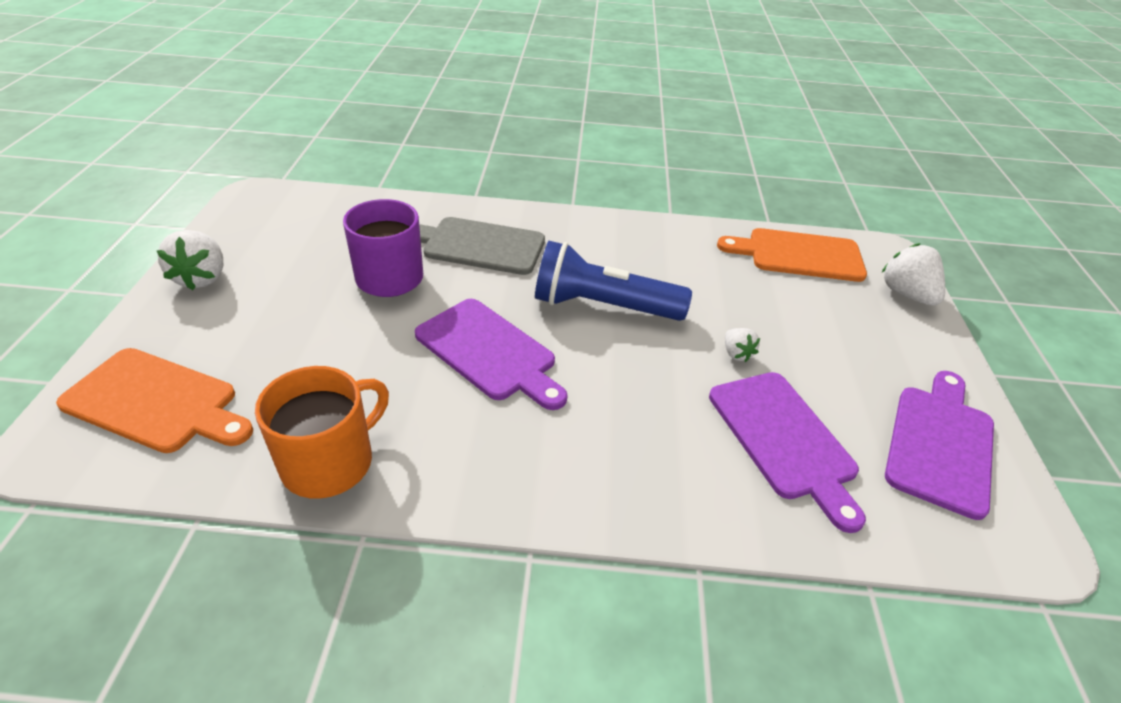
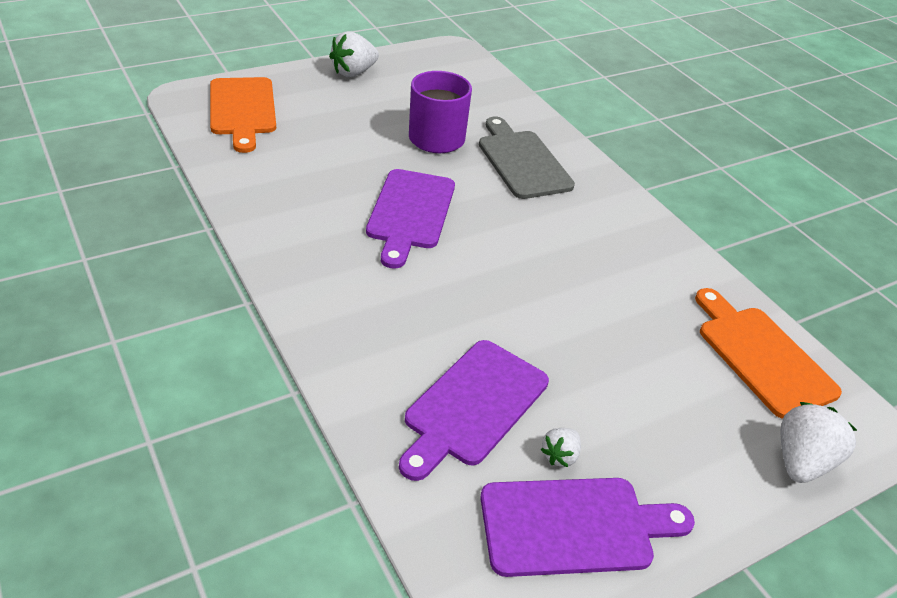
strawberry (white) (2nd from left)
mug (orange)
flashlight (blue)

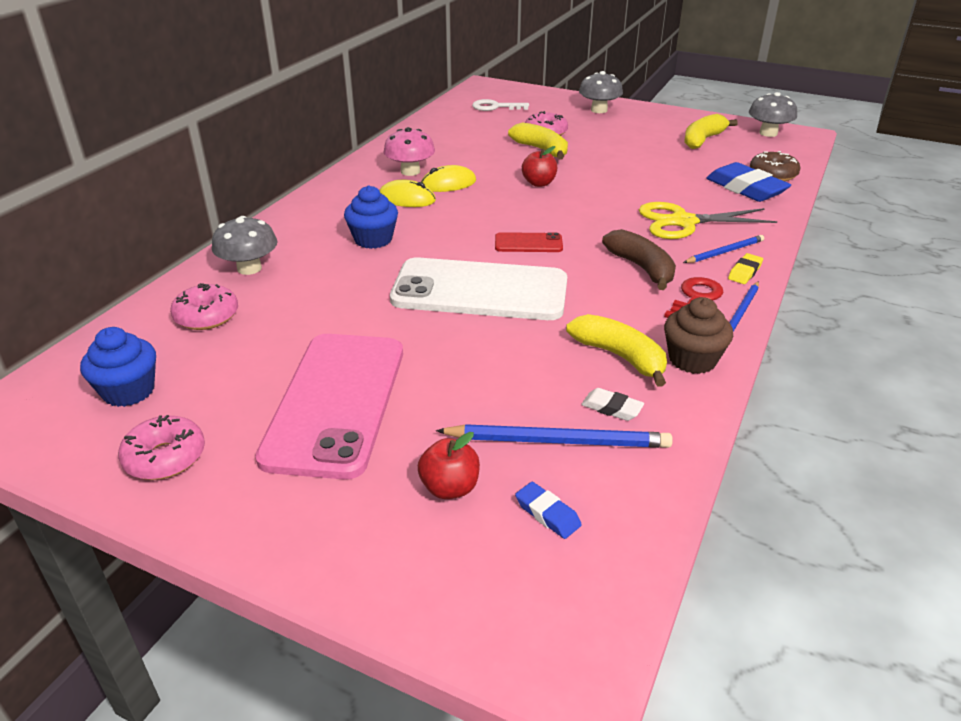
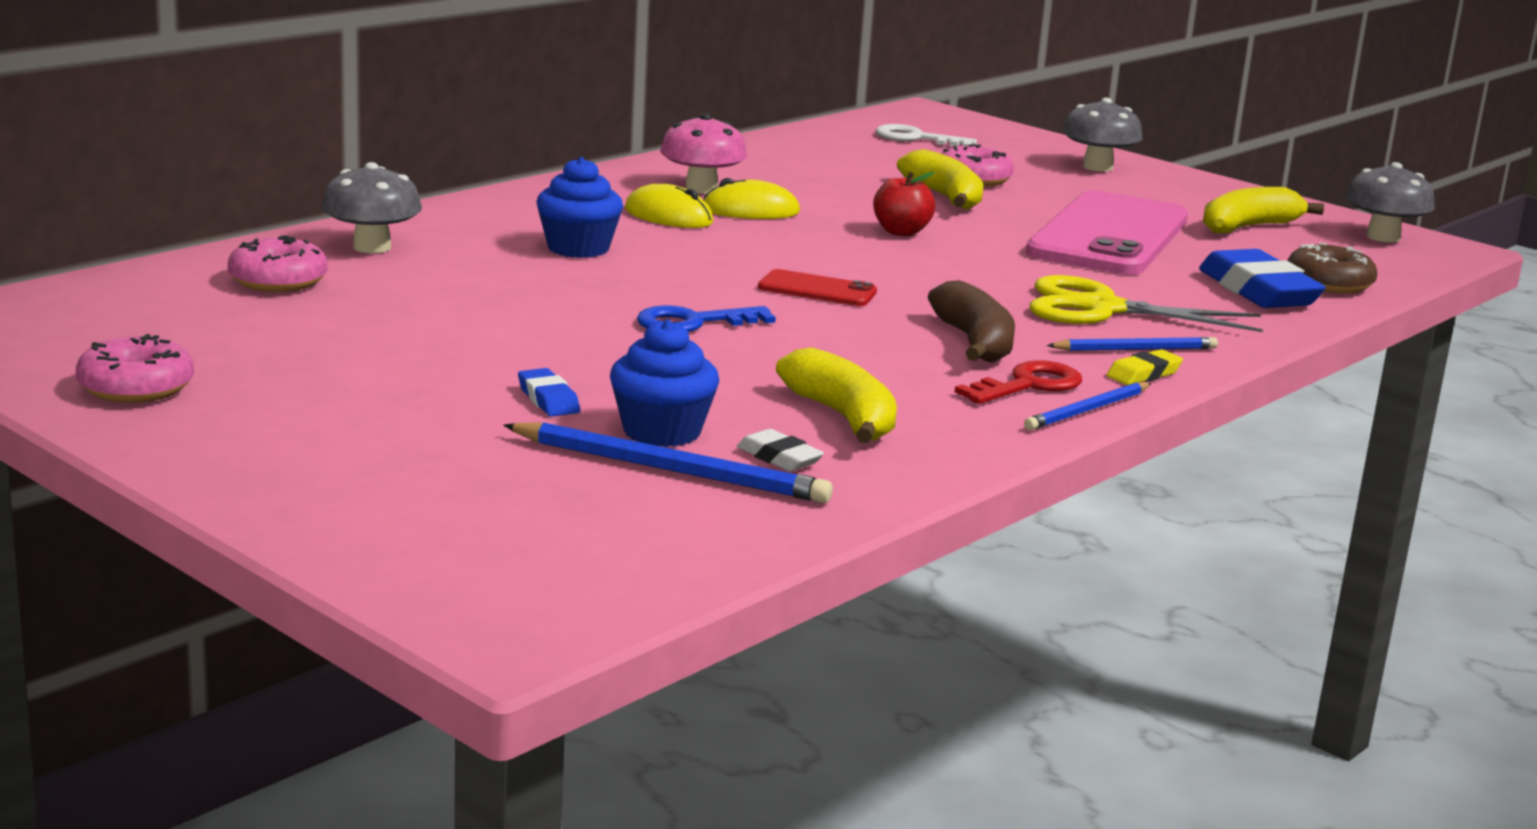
eraser (blue) (1st from left)
cupcake (blue) (2nd from left)
key (blue)
phone (pink)
apple (red) (1st from left in the first image)
cupcake (brown)

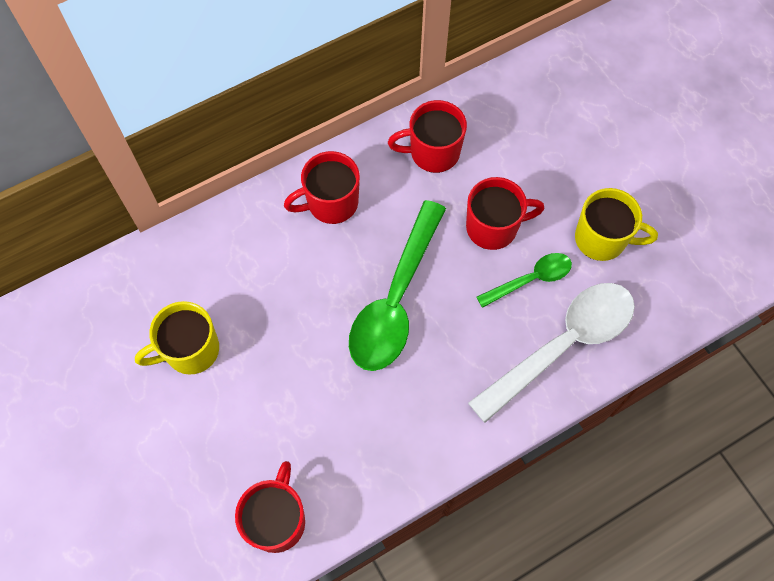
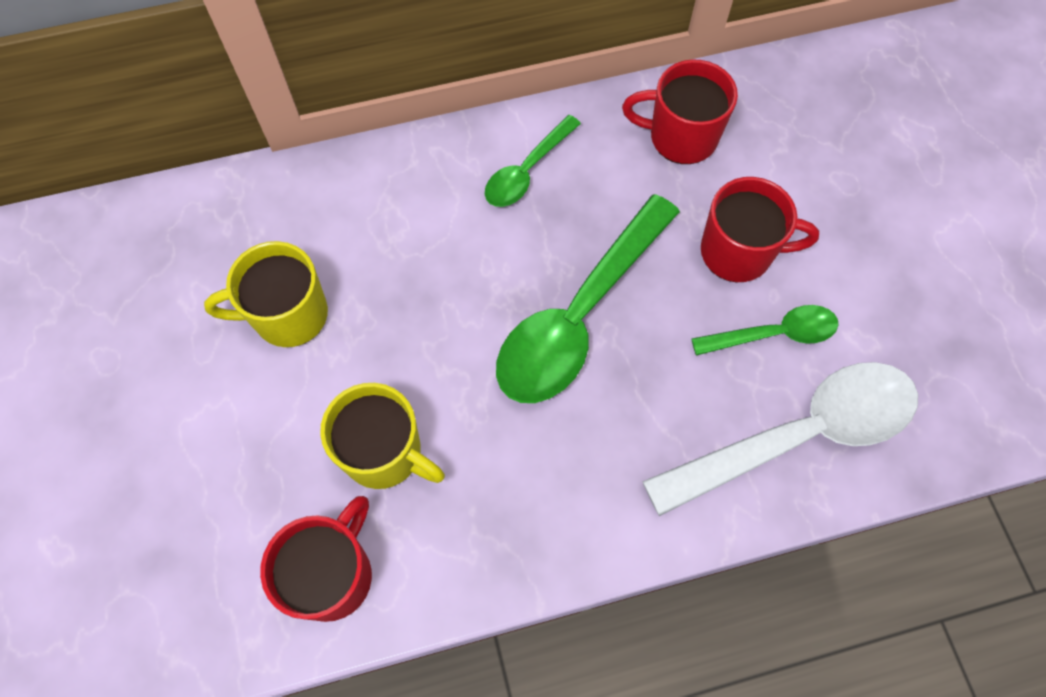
mug (yellow) (2nd from left)
spoon (green) (1st from left)

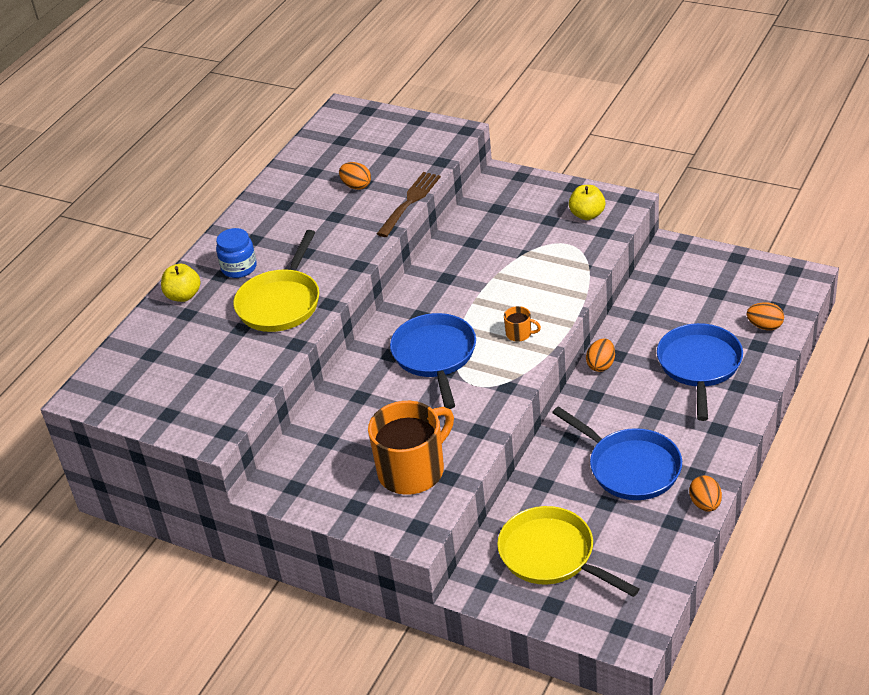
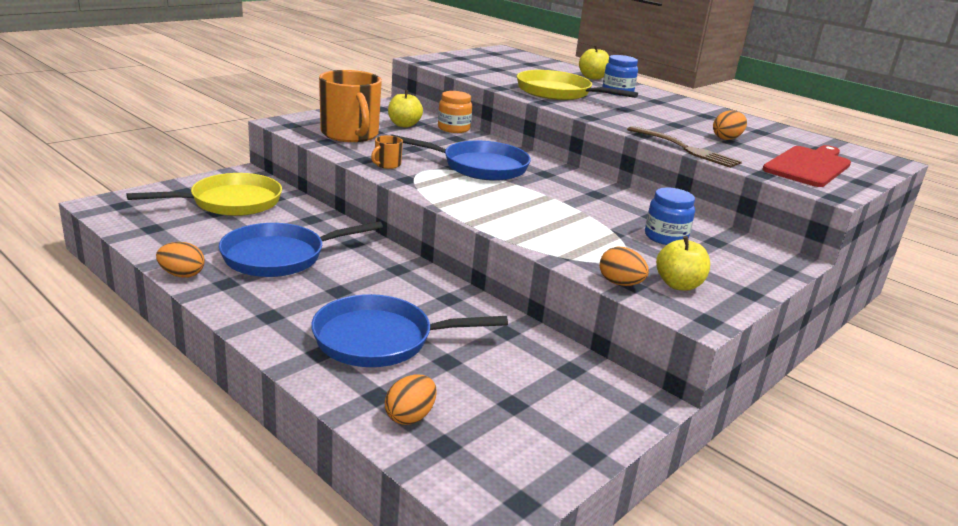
pan (blue) (2nd from left)
mug (orange) (2nd from left)
apple (yellow) (1st from left)
jar (orange)
egg (orange) (3rd from left)
jar (blue) (2nd from left)
cutting board (red)

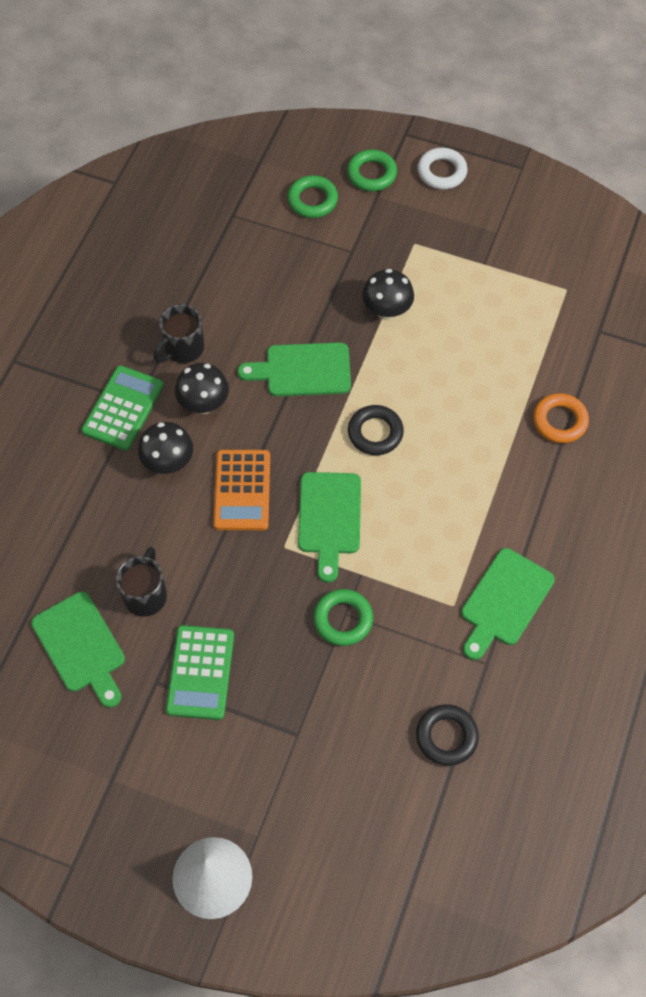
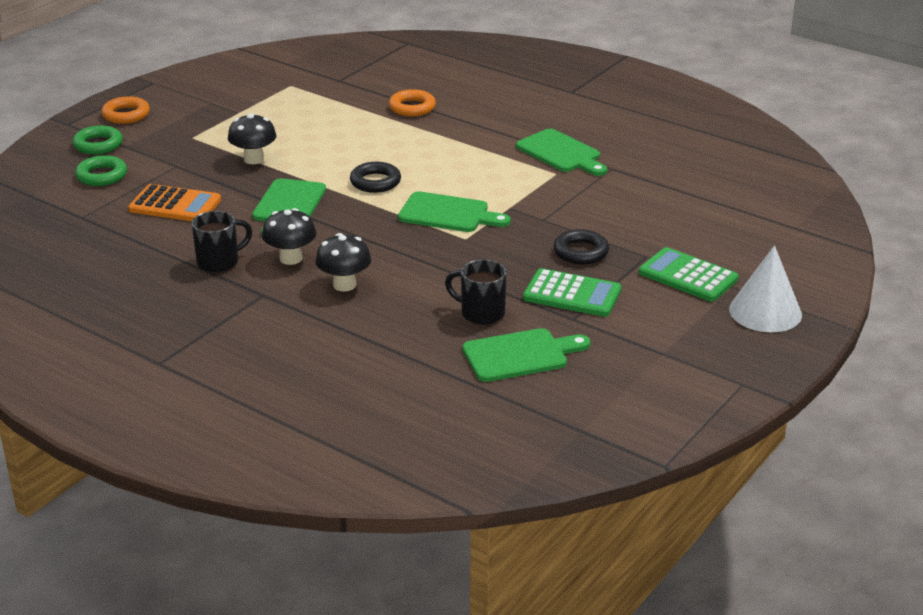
ring (orange) (1st from left)
calculator (orange)
mug (black) (1st from left)
ring (black) (2nd from left)
calculator (green) (2nd from left)
ring (green) (2nd from left in the first image)

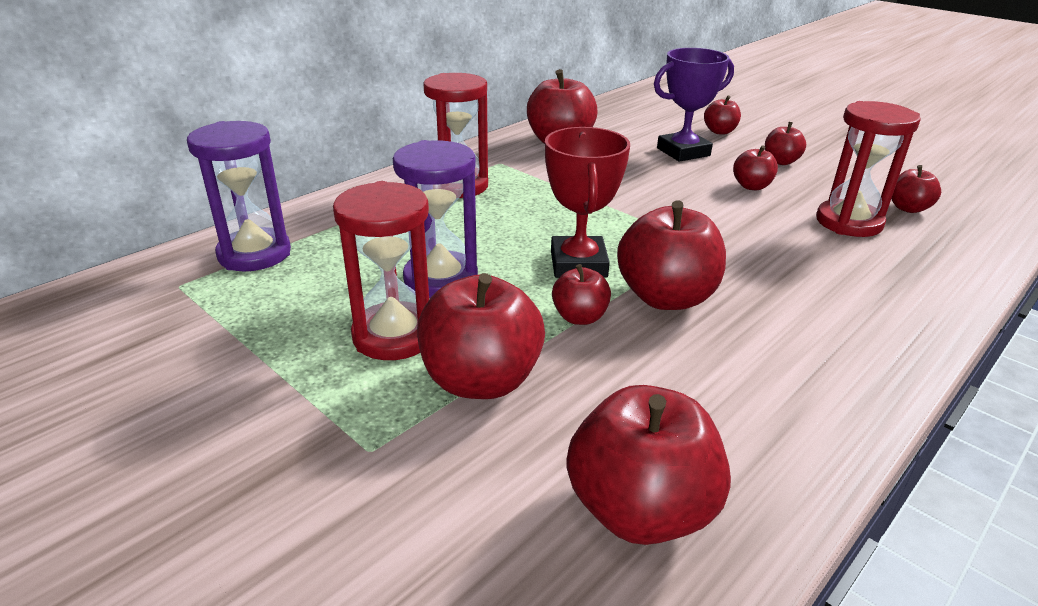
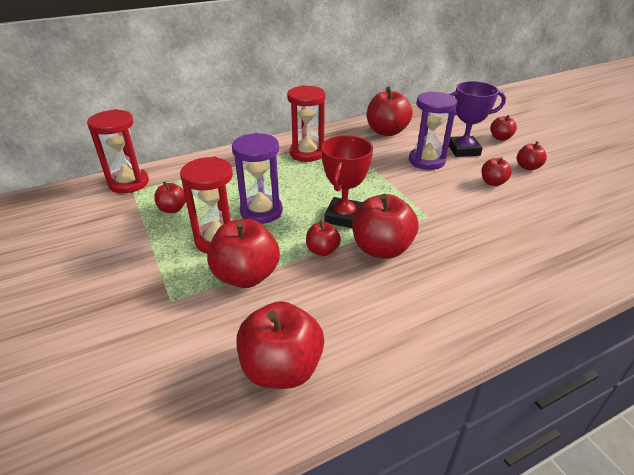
hourglass (red) (1st from left)
apple (red) (1st from left)
hourglass (purple) (2nd from left)

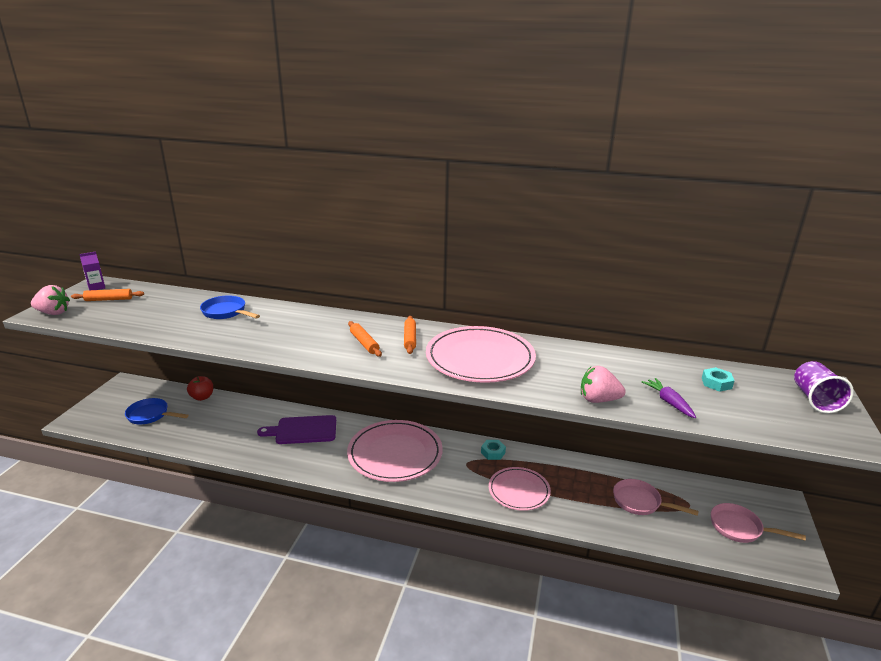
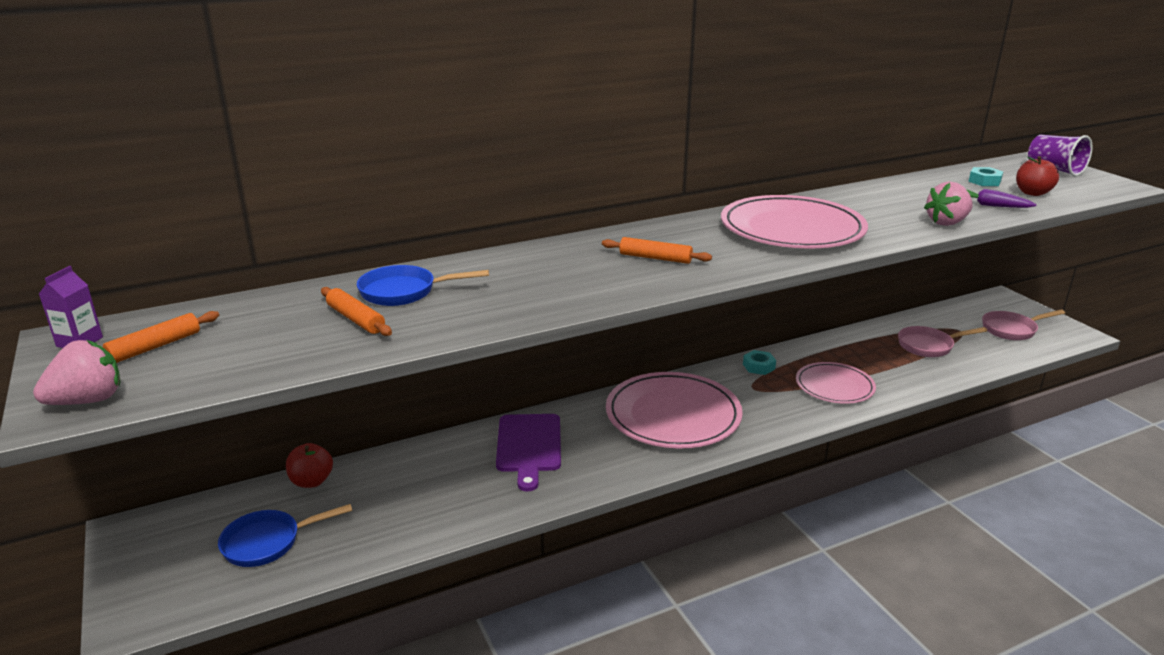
rolling pin (orange) (2nd from left)
cutting board (purple)
apple (red) (2nd from left)

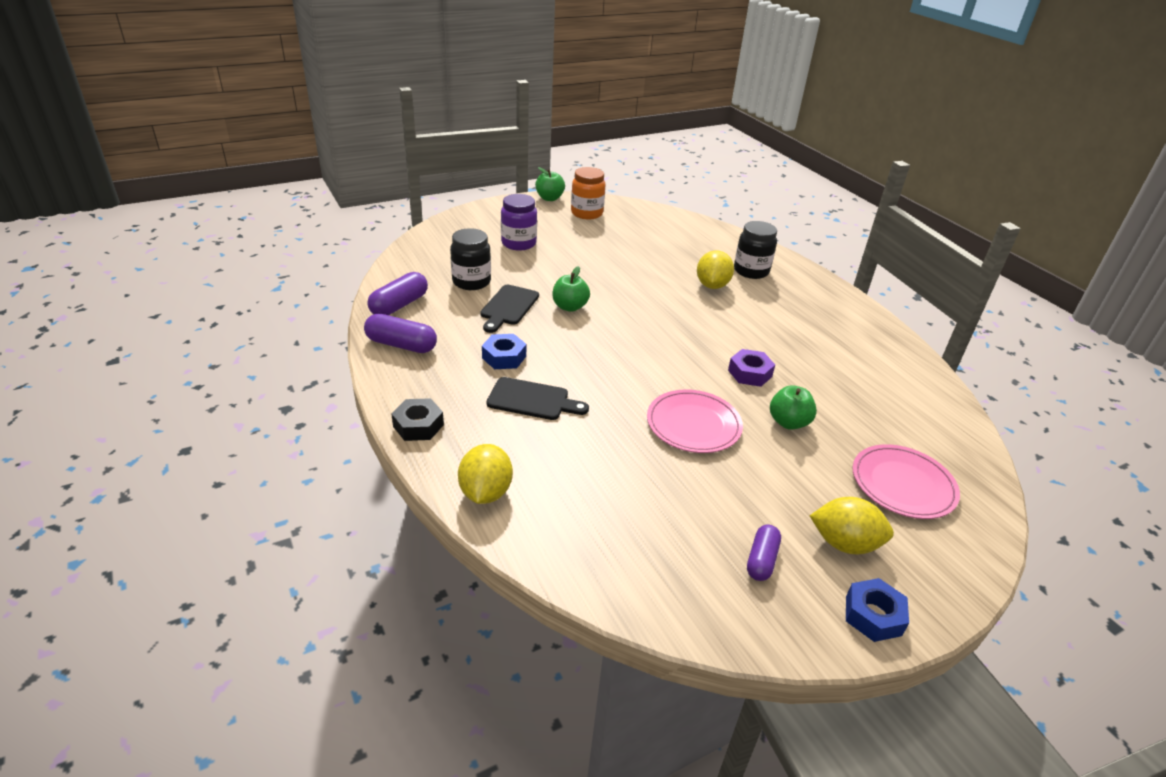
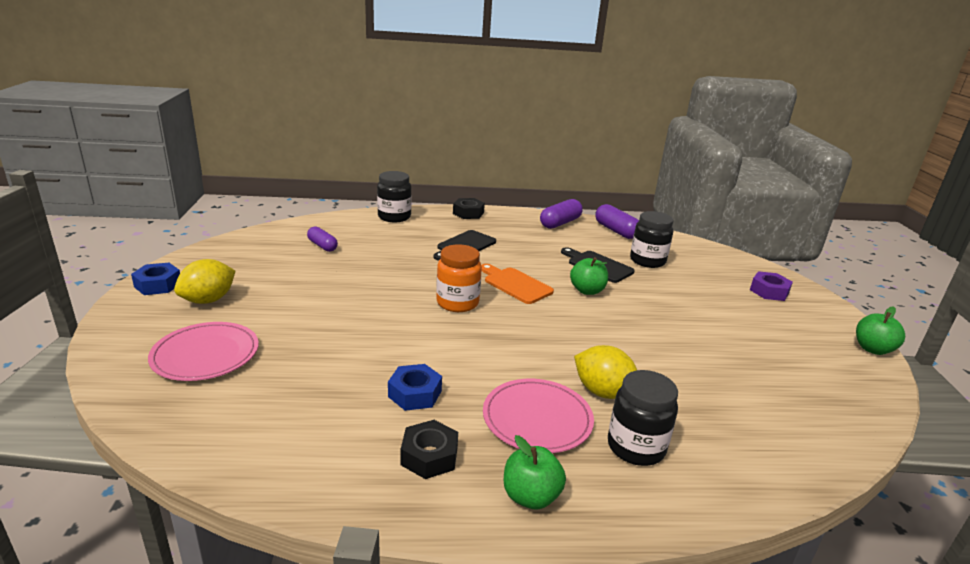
capsule (purple) (1st from left)
jar (black) (1st from left)
nut (blue) (2nd from left)
nut (black) (1st from left)
jar (orange)
cutting board (orange)
plate (pink) (2nd from left)
apple (green) (1st from left)
nut (purple)
jar (purple)

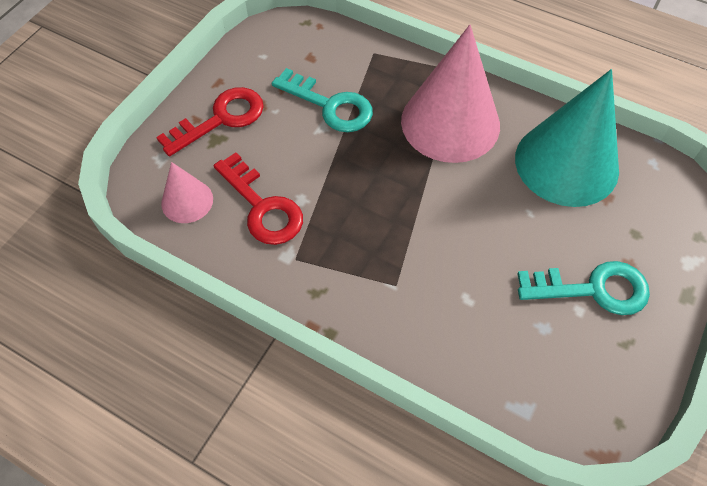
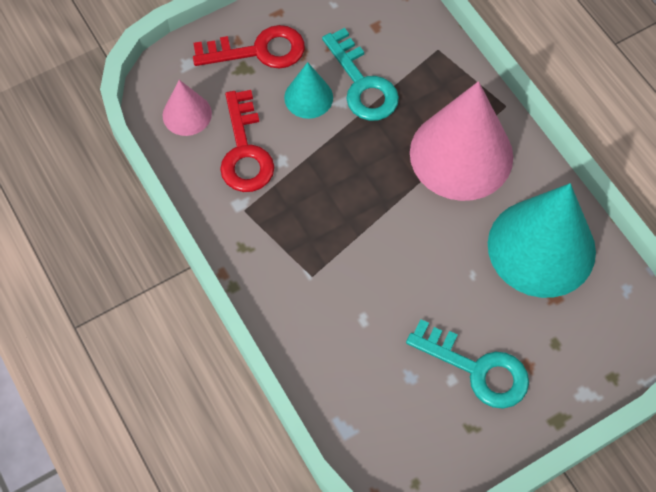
cone (turquoise) (1st from left)

